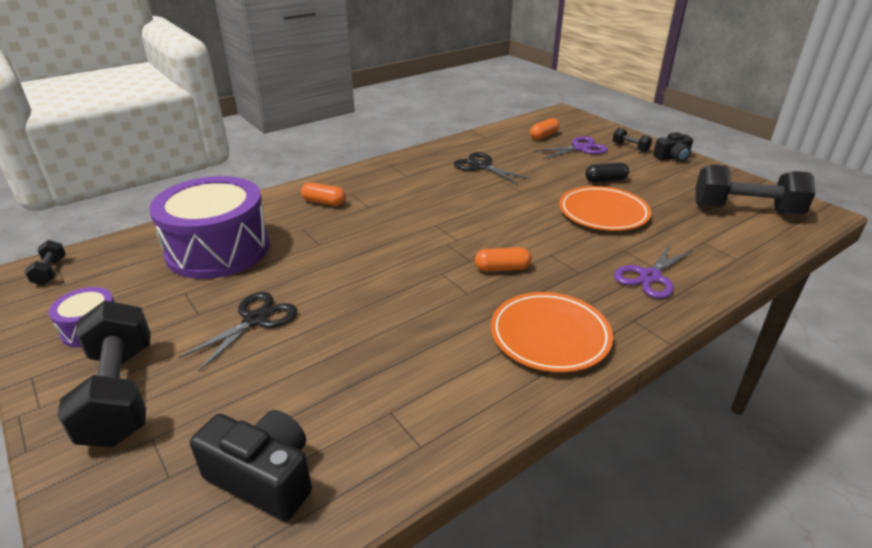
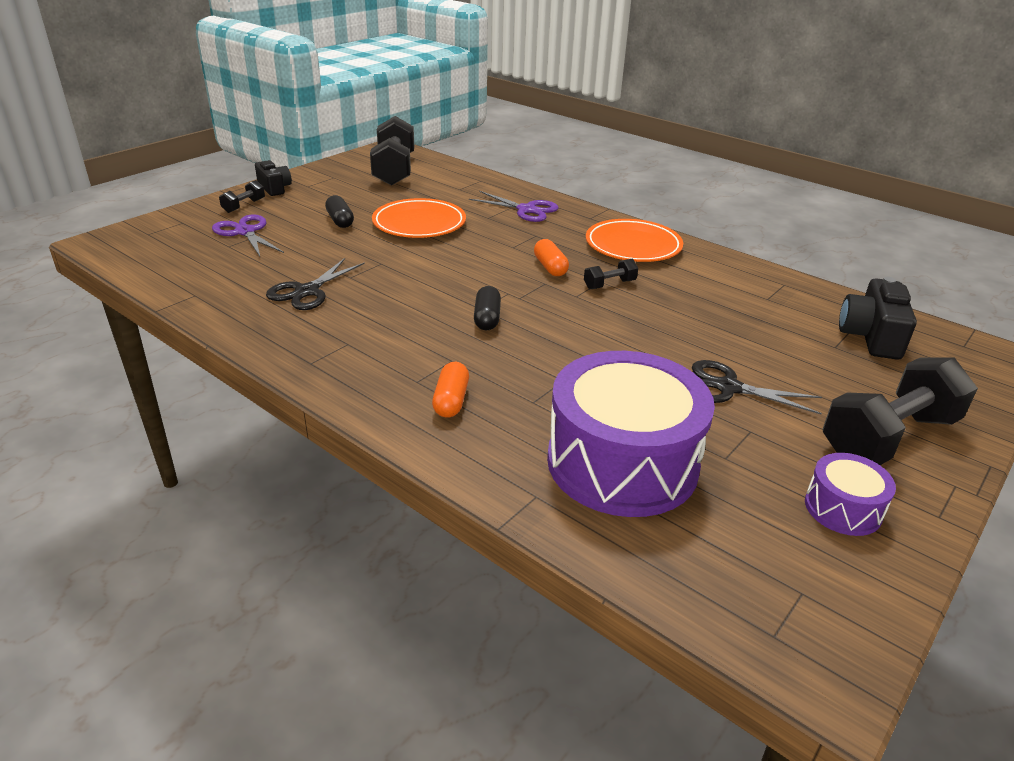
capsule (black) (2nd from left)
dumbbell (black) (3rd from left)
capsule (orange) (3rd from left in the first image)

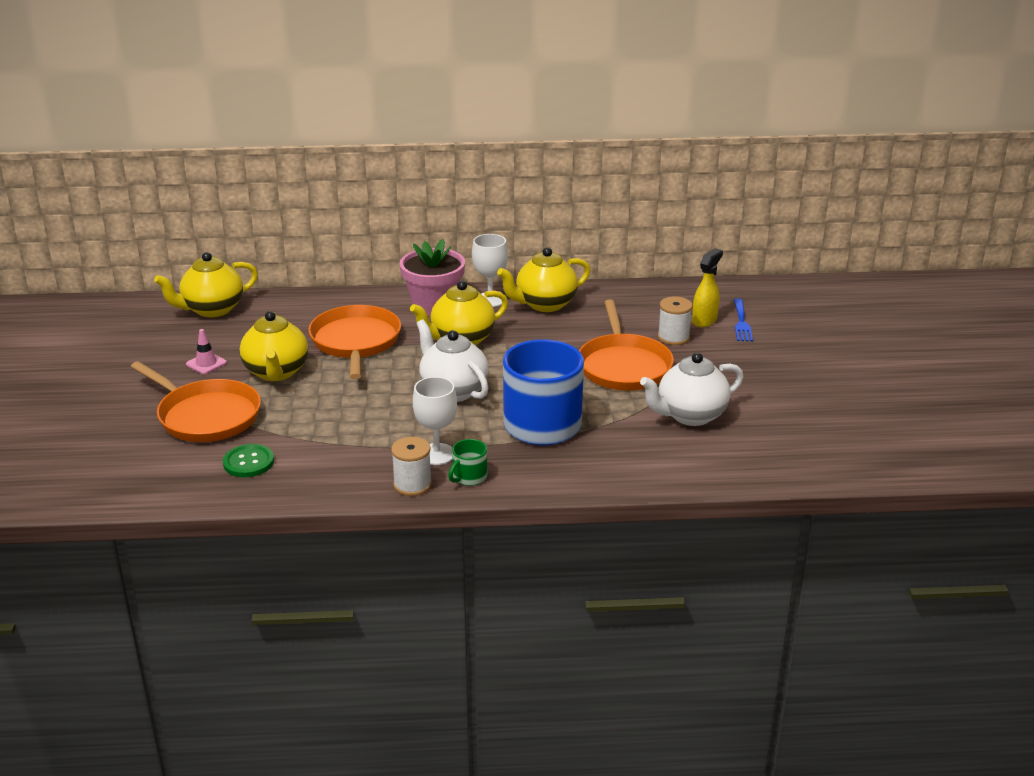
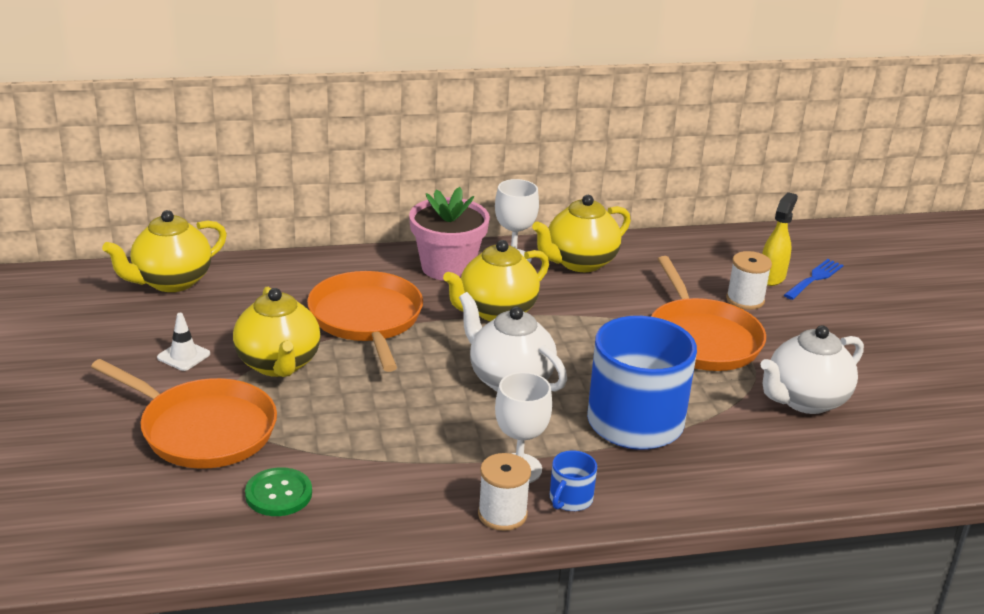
traffic cone (white)
mug (blue) (1st from left)
fork (blue)

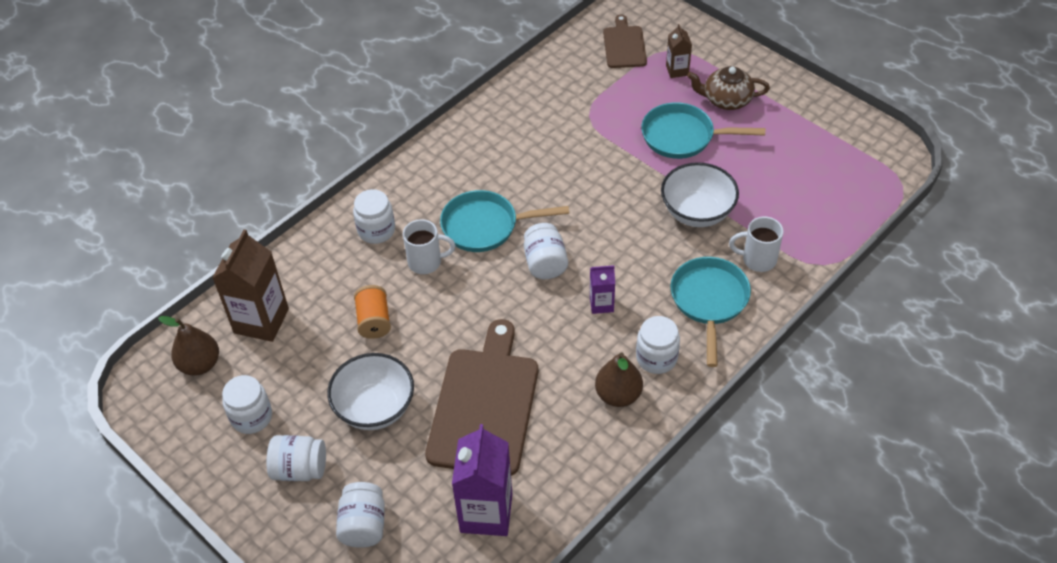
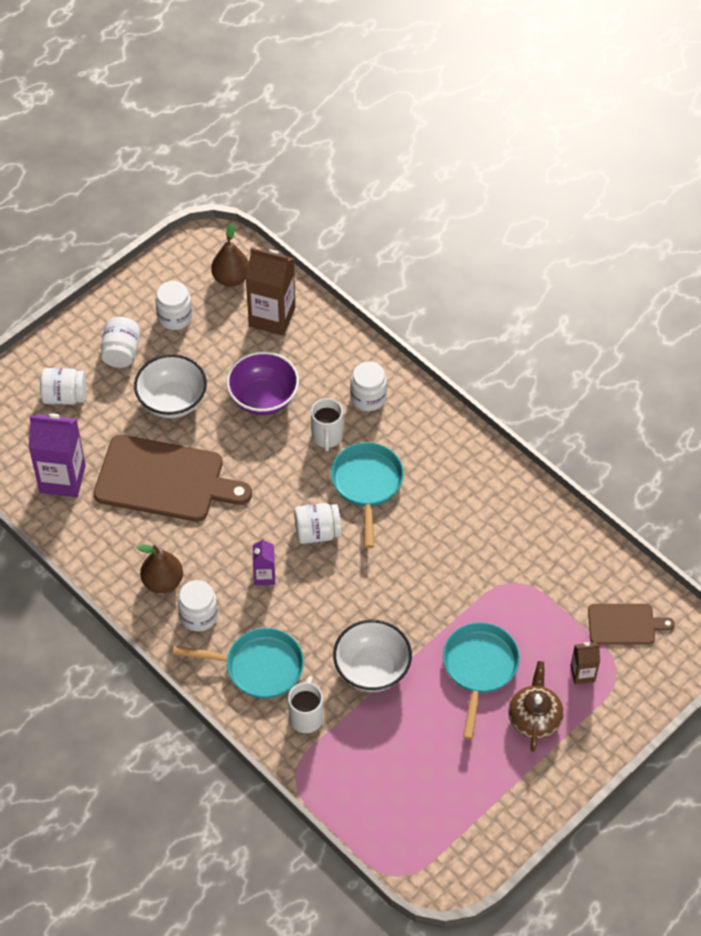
bowl (purple)

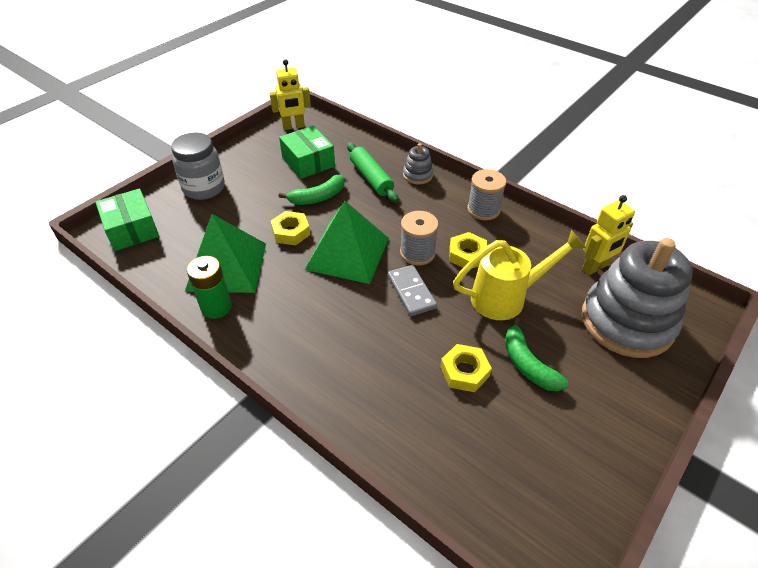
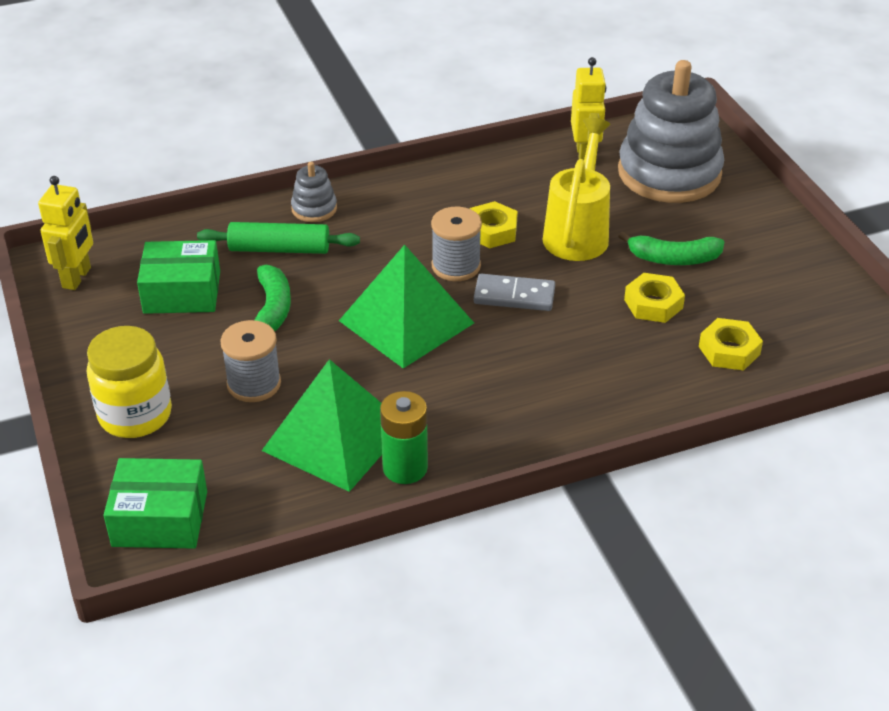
jar (yellow)
spool (grey) (1st from left)
nut (yellow) (3rd from left)

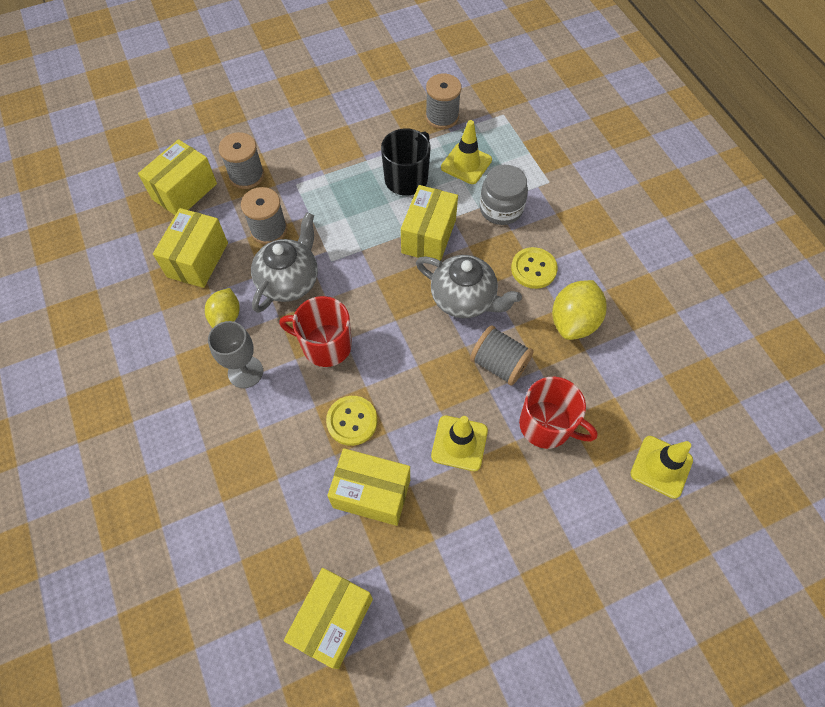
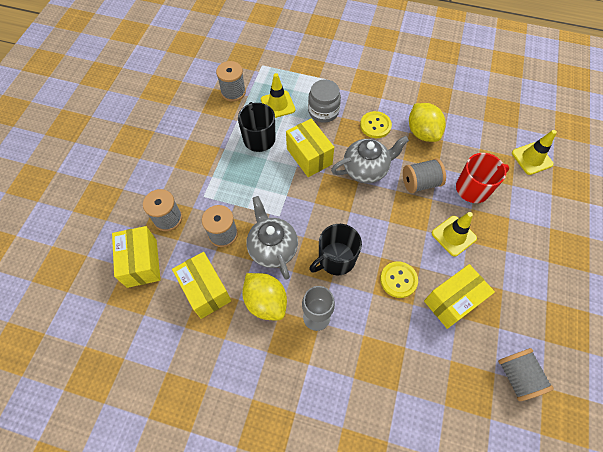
lemon (yellow) (1st from left)
mug (black) (2nd from left)
spool (grey) (5th from left)

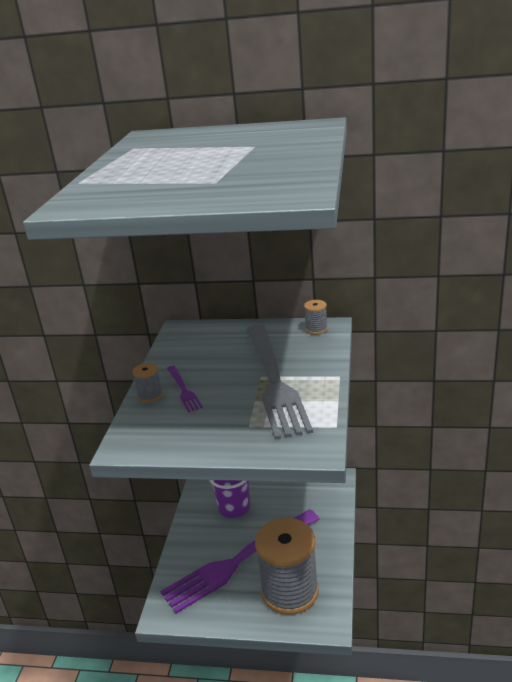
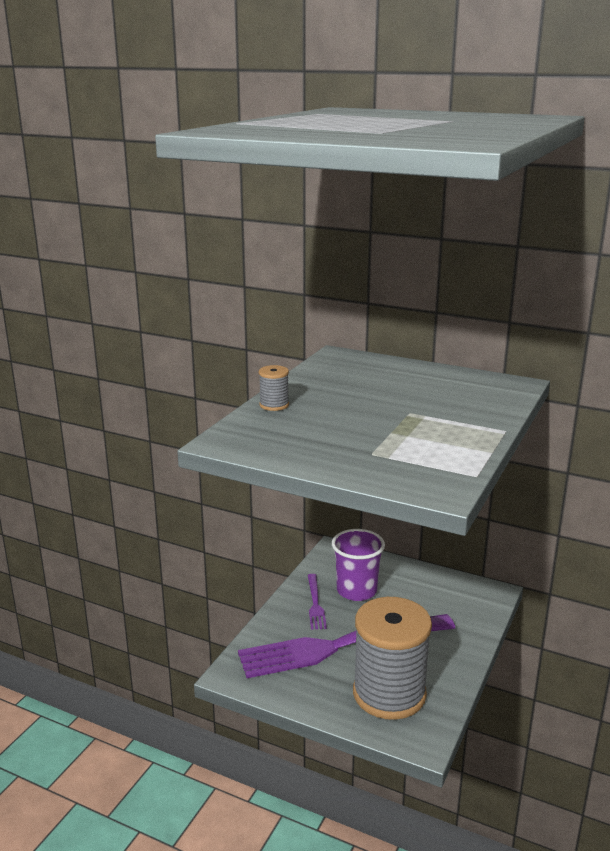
fork (purple) (1st from left)
fork (grey)
spool (grey) (3rd from left in the first image)

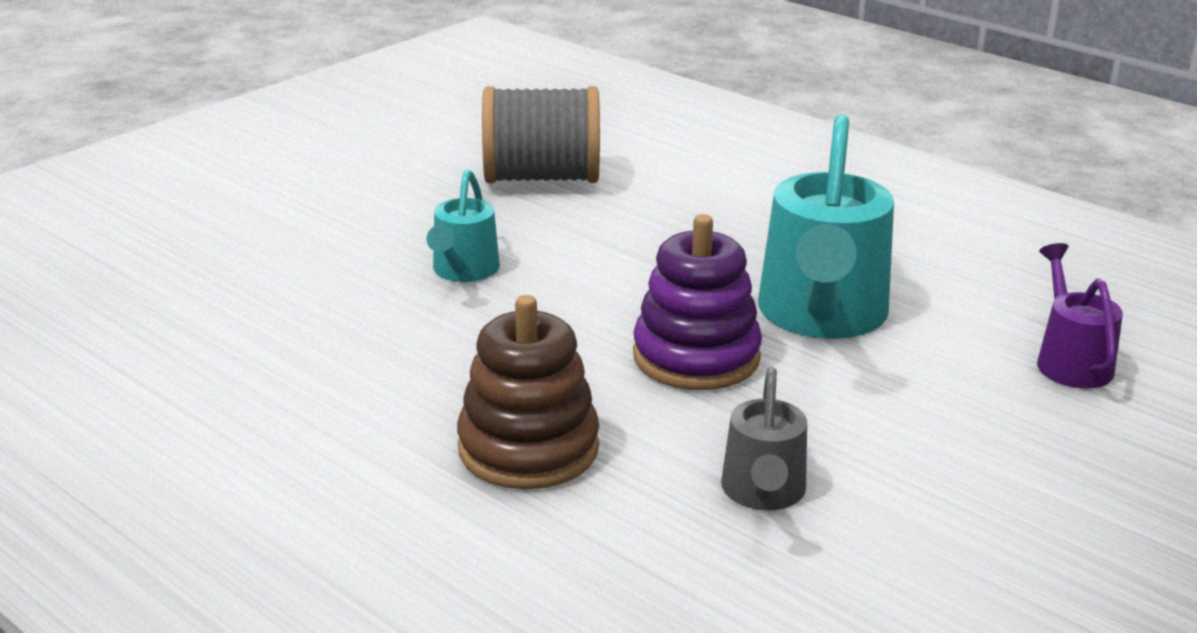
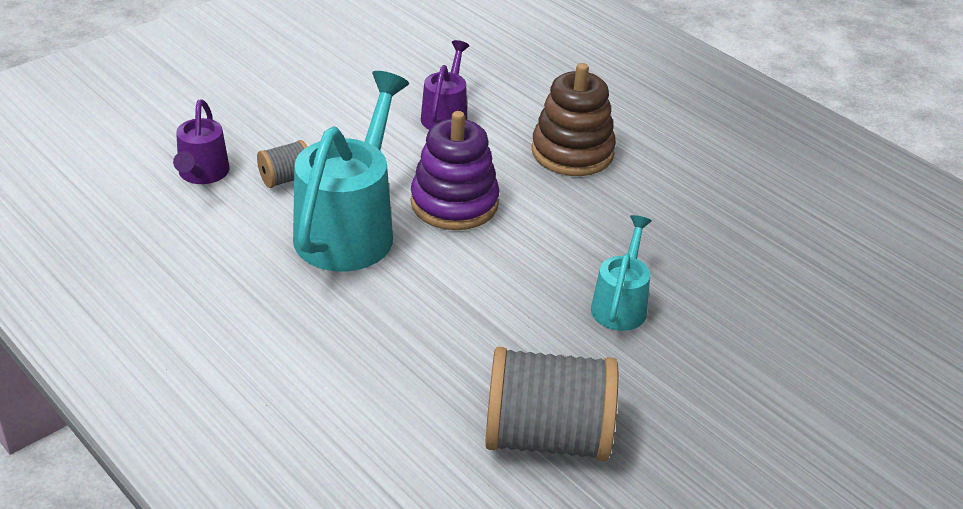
spool (grey) (1st from left)
watering can (purple) (2nd from left)

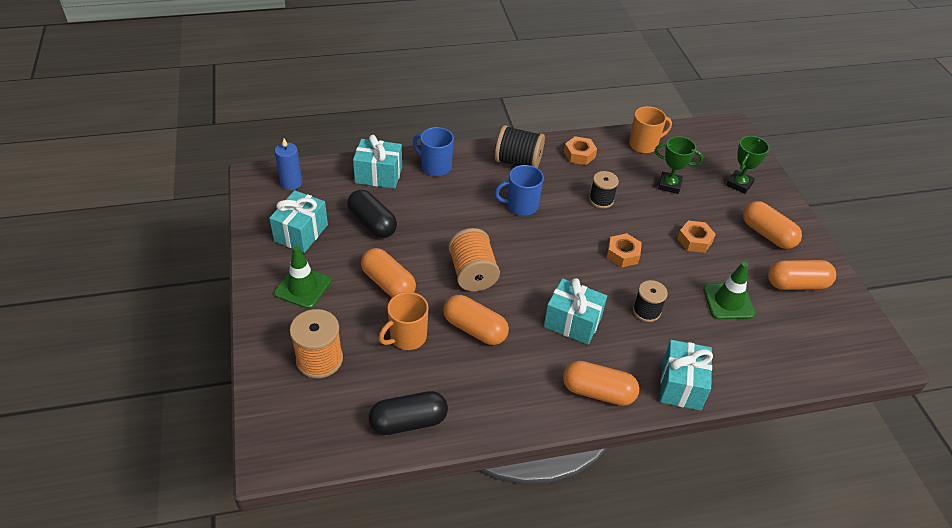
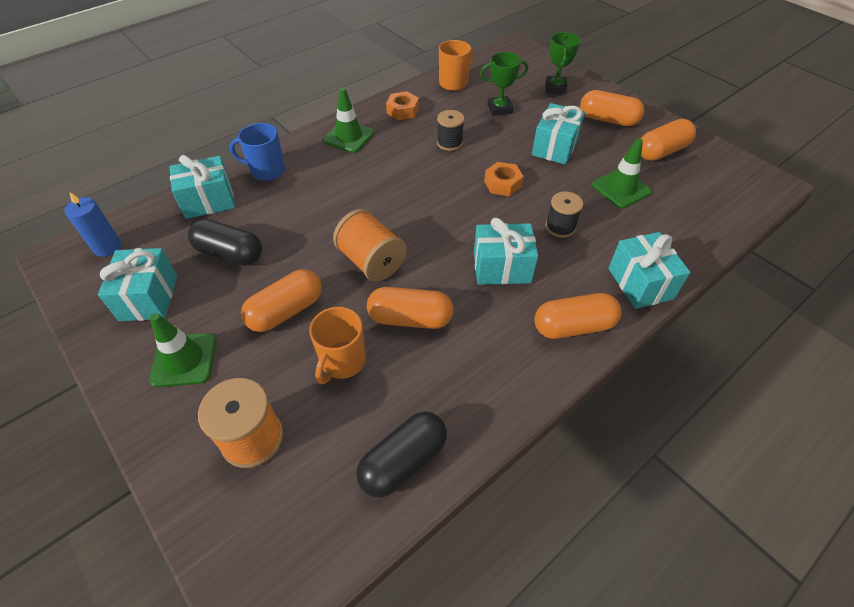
capsule (orange) (1st from left)
traffic cone (green) (2nd from left)
gift (turquoise) (4th from left)
mug (blue) (2nd from left in the first image)

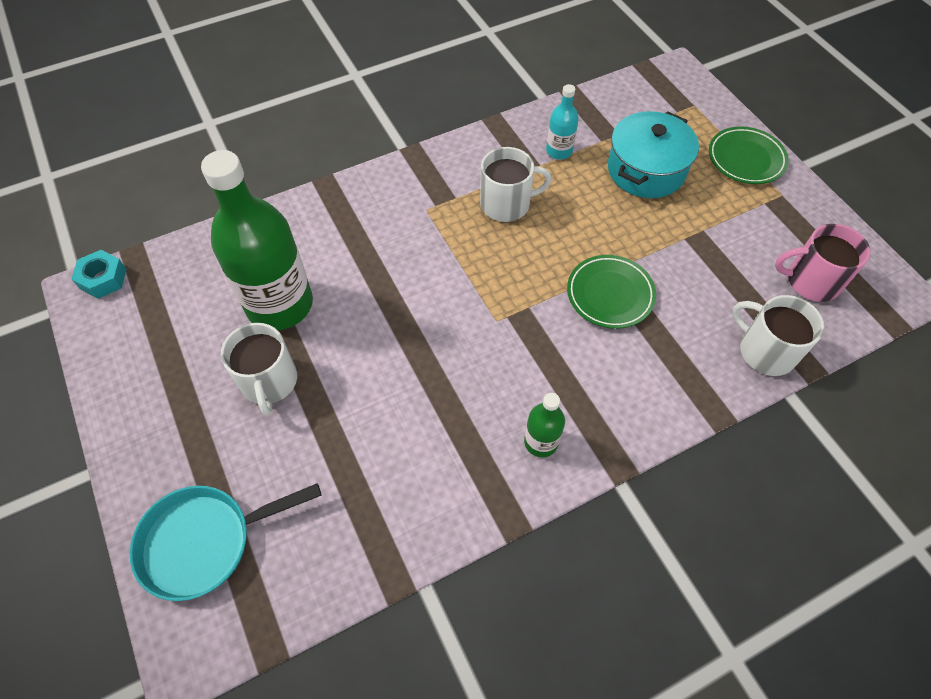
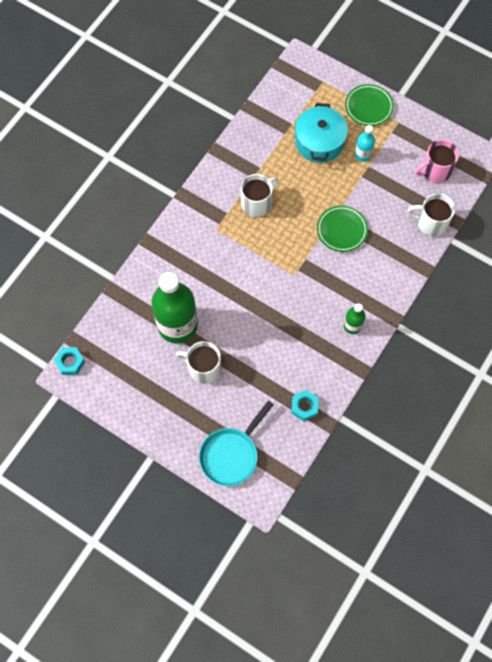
mug (white) (1st from left)
nut (turquoise) (2nd from left)
bottle (turquoise)

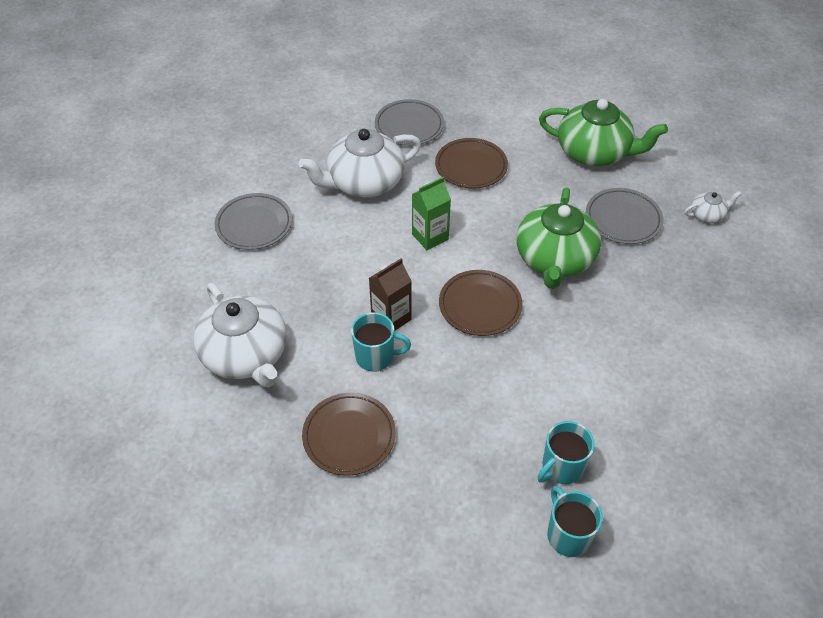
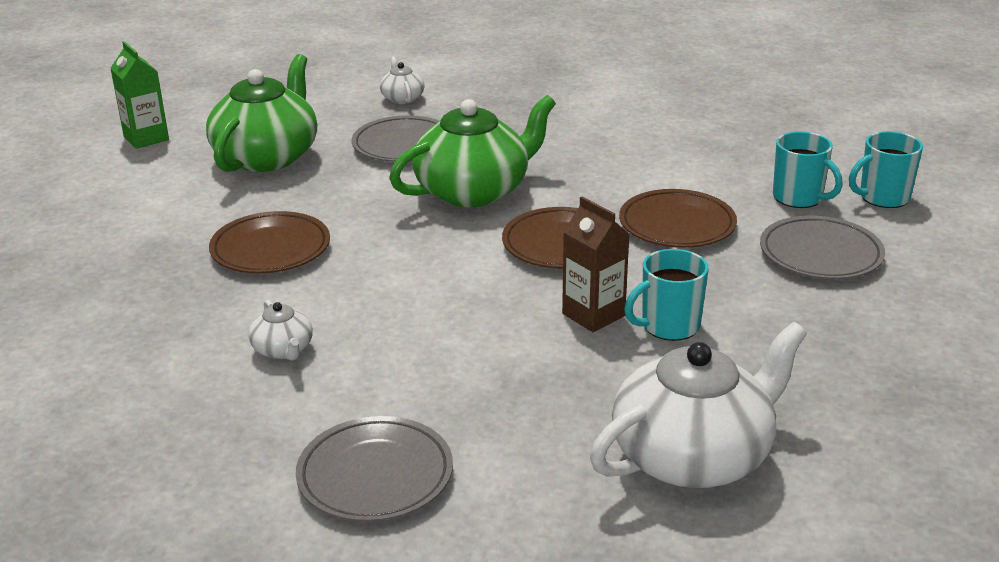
carton (green)
teapot (white) (1st from left)
teapot (green) (2nd from left)
plate (brown) (3rd from left)
mug (turquoise) (1st from left)
plate (grey) (3rd from left)

